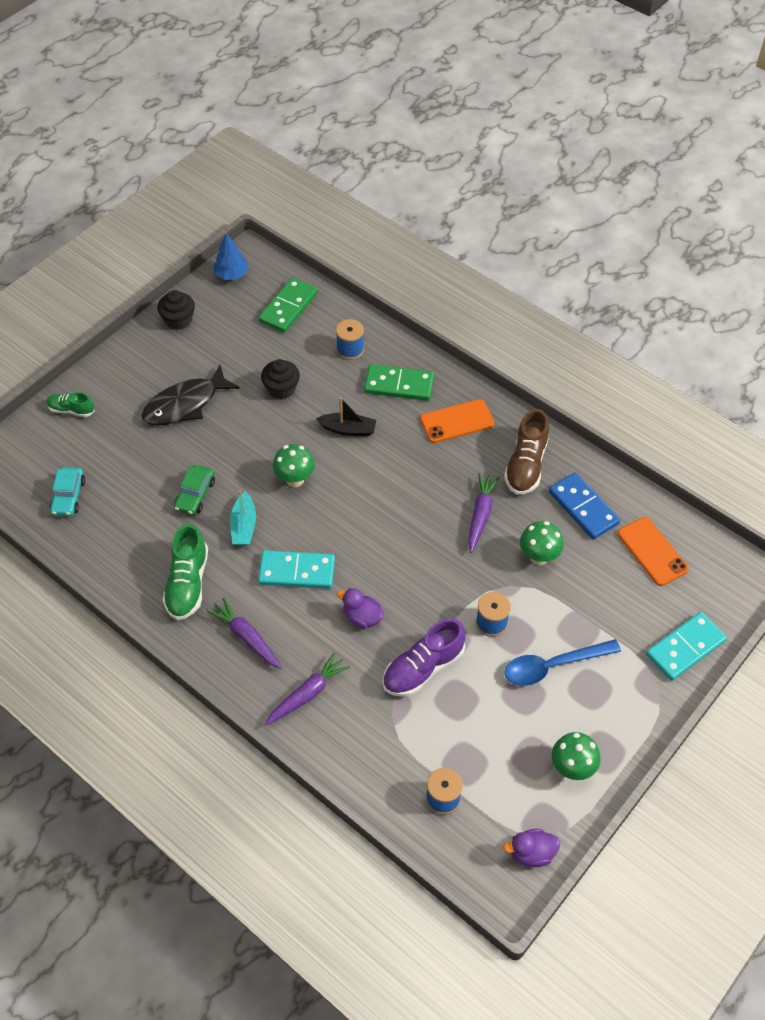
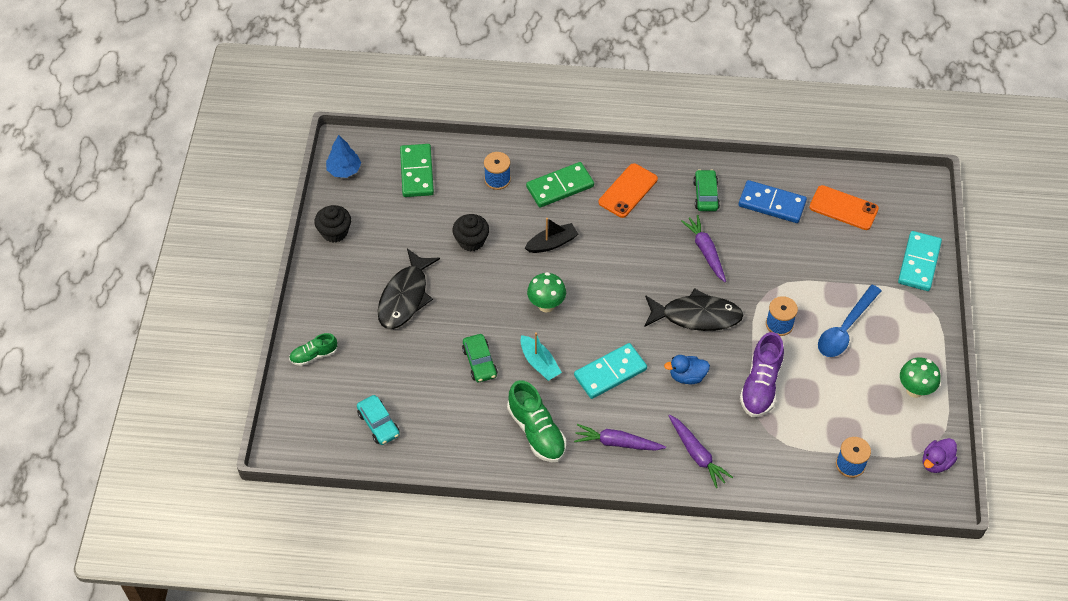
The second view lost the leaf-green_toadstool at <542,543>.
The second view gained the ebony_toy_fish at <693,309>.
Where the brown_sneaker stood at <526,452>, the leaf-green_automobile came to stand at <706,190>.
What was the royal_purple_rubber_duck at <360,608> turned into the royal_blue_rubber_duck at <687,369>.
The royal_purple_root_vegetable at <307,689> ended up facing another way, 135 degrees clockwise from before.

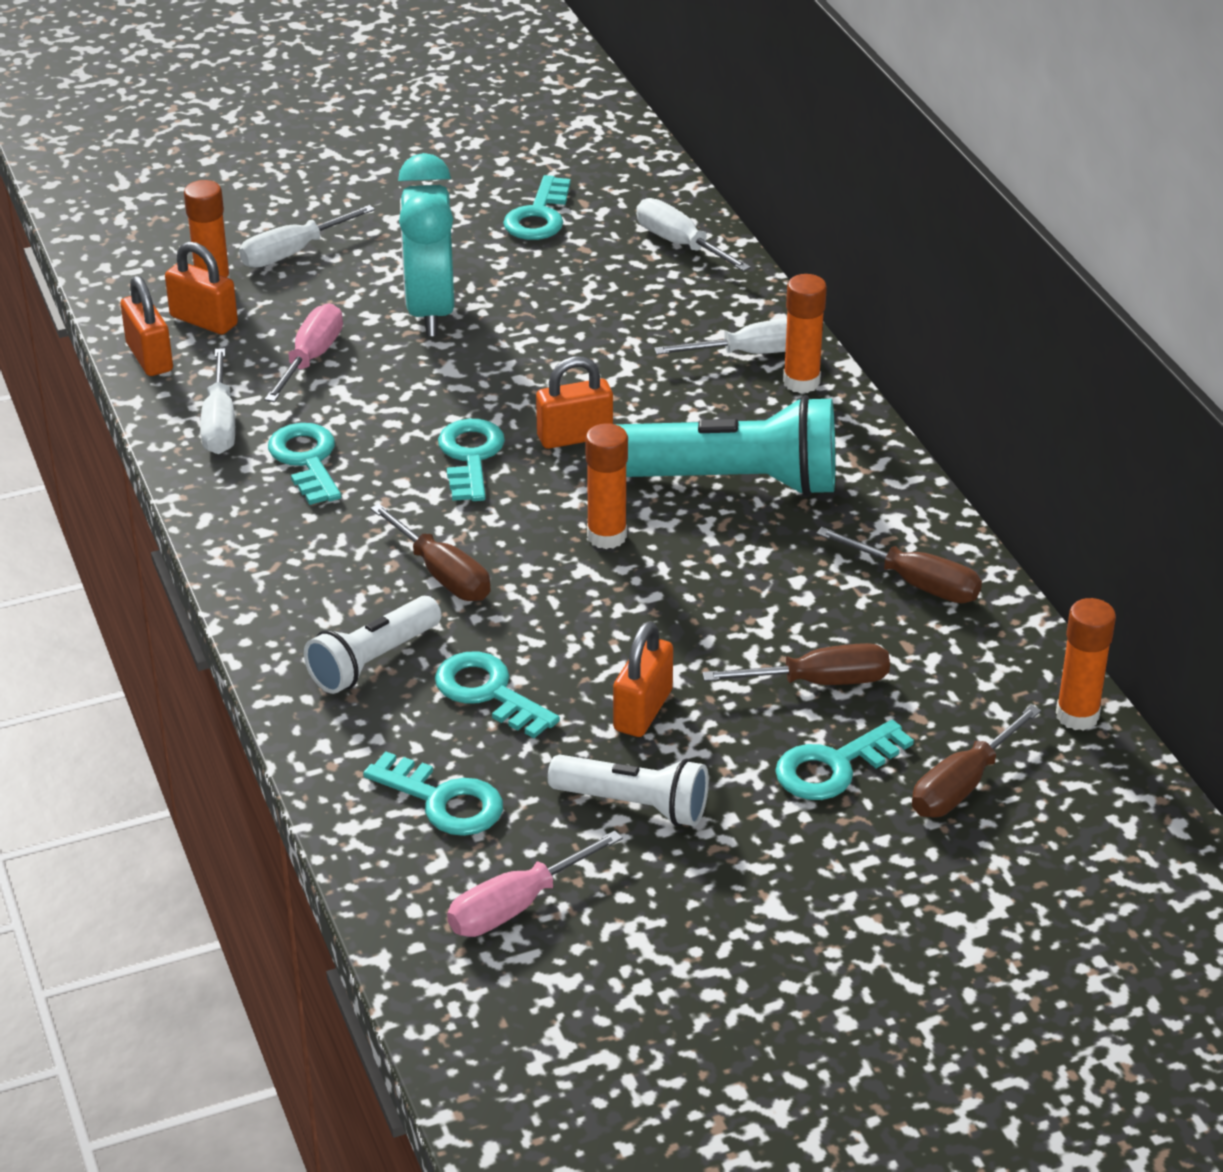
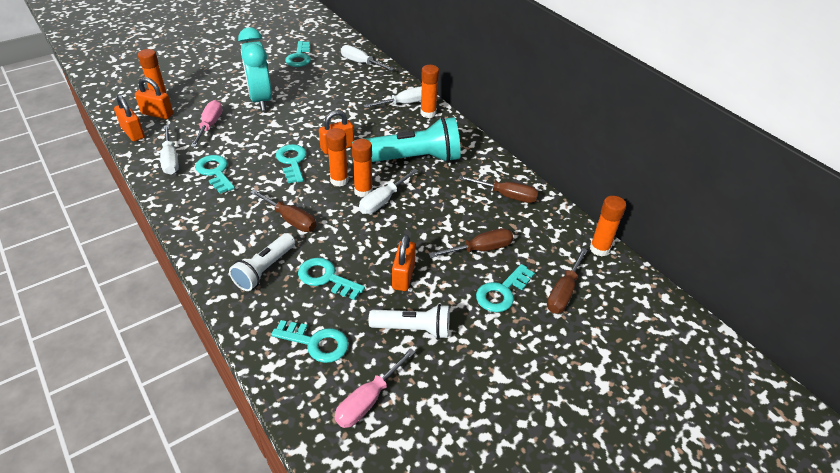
The second view gained the bright_orange_glue_stick at <337,157>.
The snow-white_screwdriver ended up elsewhere, having gone from <307,236> to <388,191>.

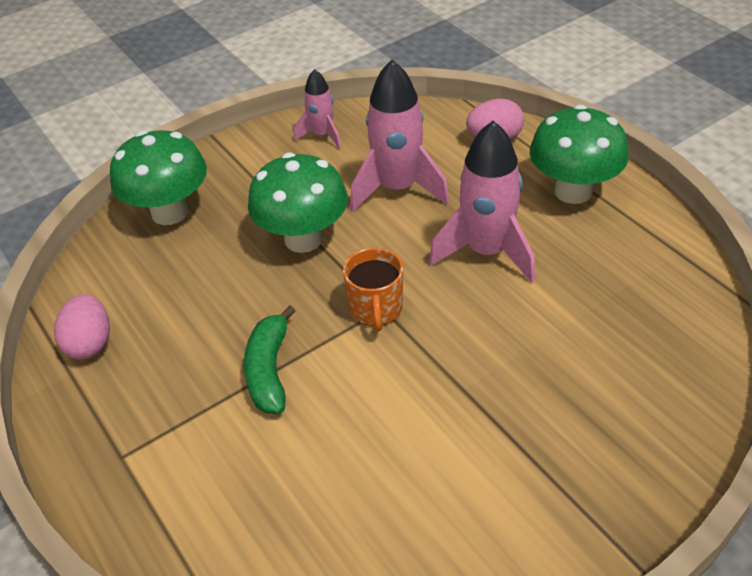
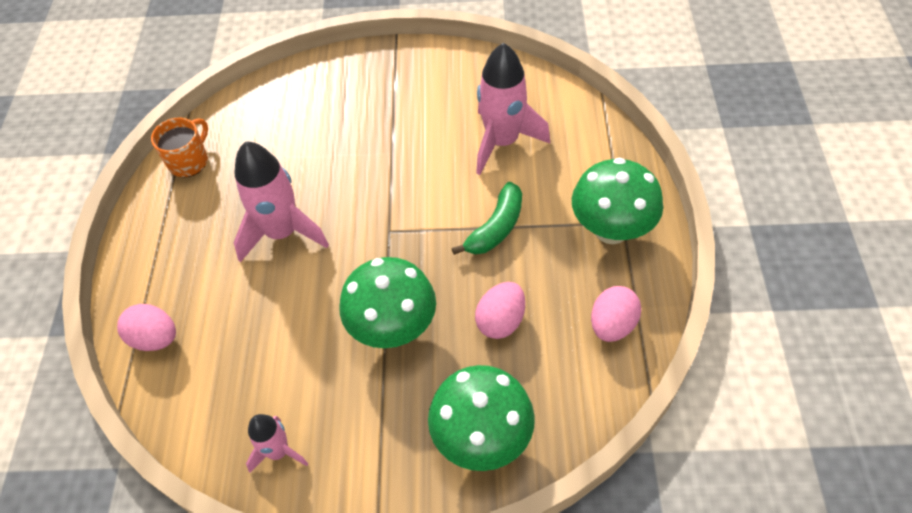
The second view gained the pink_egg_shape at <500,310>.
The bright_orange_tea_mug ended up elsewhere, having gone from <373,289> to <179,147>.
The pink_rocket ended up elsewhere, having gone from <399,136> to <513,109>.
The leaf-green_toadstool ended up elsewhere, having gone from <579,154> to <617,201>.

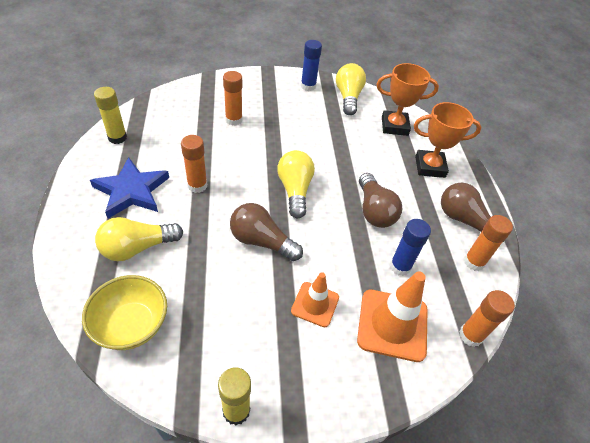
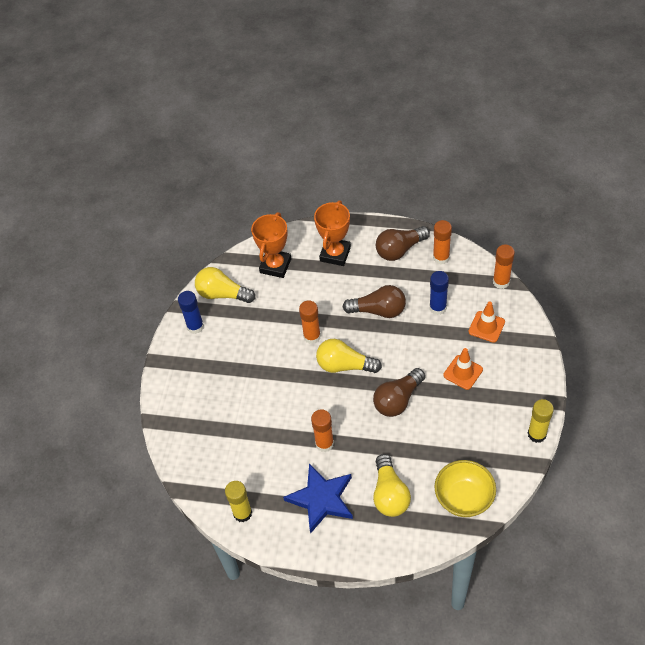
The bright_orange_glue_stick ended up elsewhere, having gone from <232,98> to <310,322>.
The size of the bright_orange_safety_cone at <392,316> changed by a factor of 0.61.

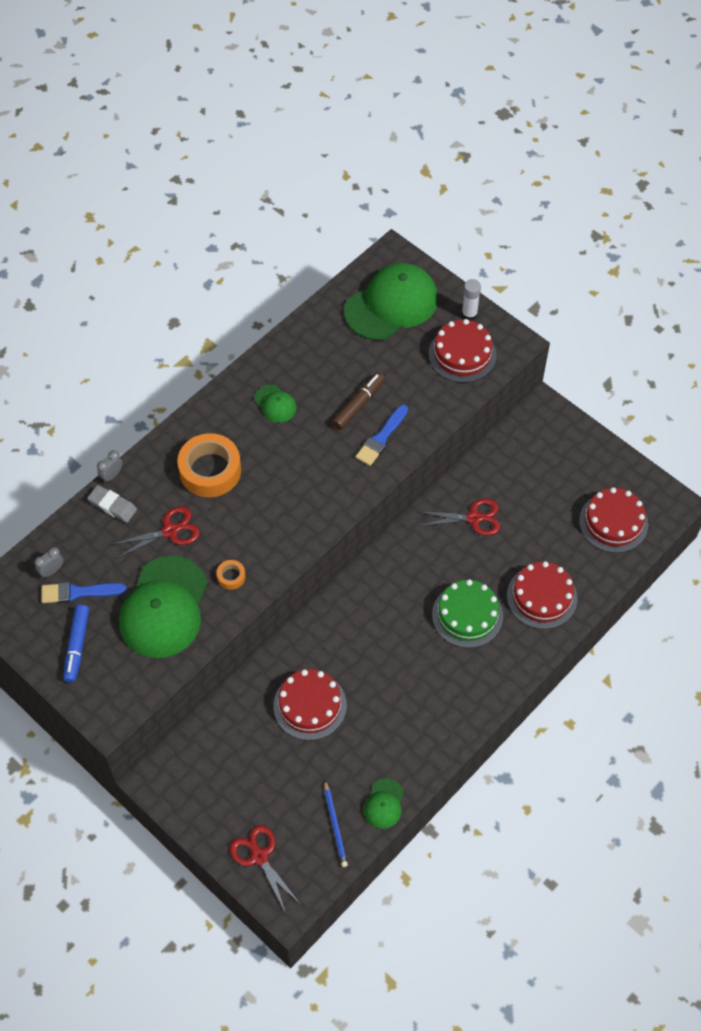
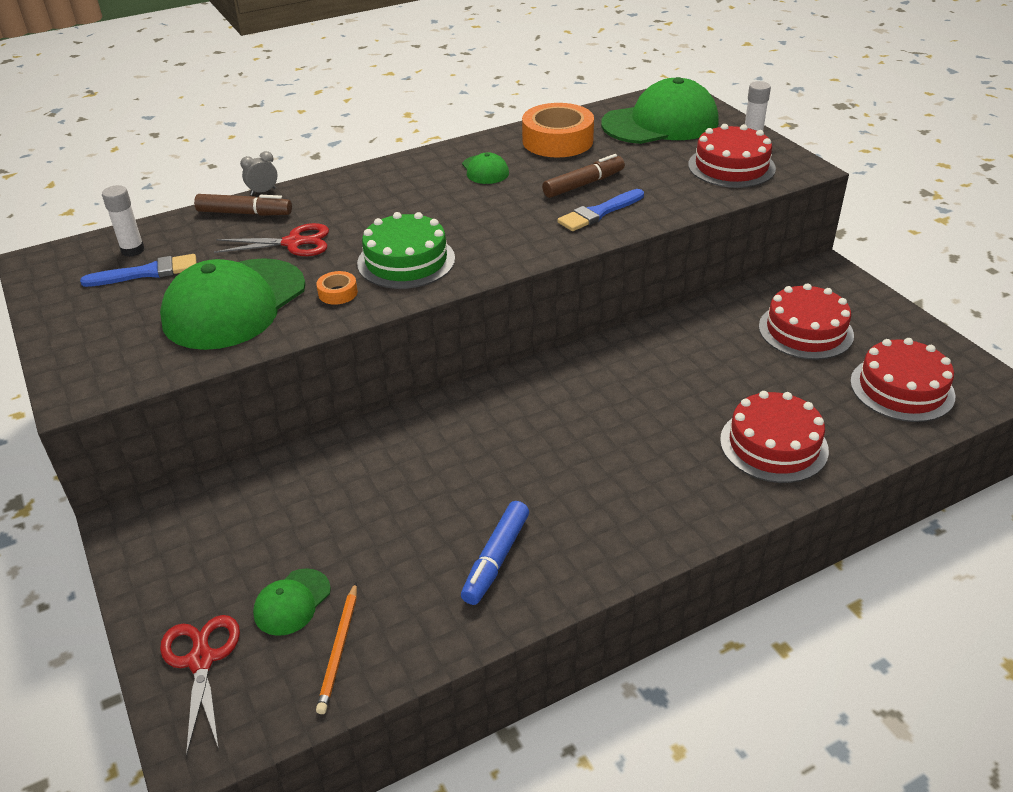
The second view lost the crimson_pair_of_scissors at <459,517>.
The royal_blue_marker_pen ended up elsewhere, having gone from <76,644> to <495,553>.
The bright_orange_roll_of_tape ended up elsewhere, having gone from <209,465> to <558,130>.
The crimson_cake ended up elsewhere, having gone from <310,704> to <806,321>.
The leaf-green_cap ended up elsewhere, having gone from <384,803> to <292,602>.
The leaf-green_cake ended up elsewhere, having gone from <467,613> to <406,250>.
Where the grey_bedside_clock stood at <48,562>, the snow-white_glue_stick came to stand at <123,221>.
Where the grey_gum_eraser stood at <112,504>, the brown_marker_pen came to stand at <243,205>.
What was the royal_blue_pencil at <336,824> turned into the bright_orange_pencil at <336,648>.
The royal_blue_paint_brush at <83,592> ended up facing another way, 150 degrees clockwise from before.

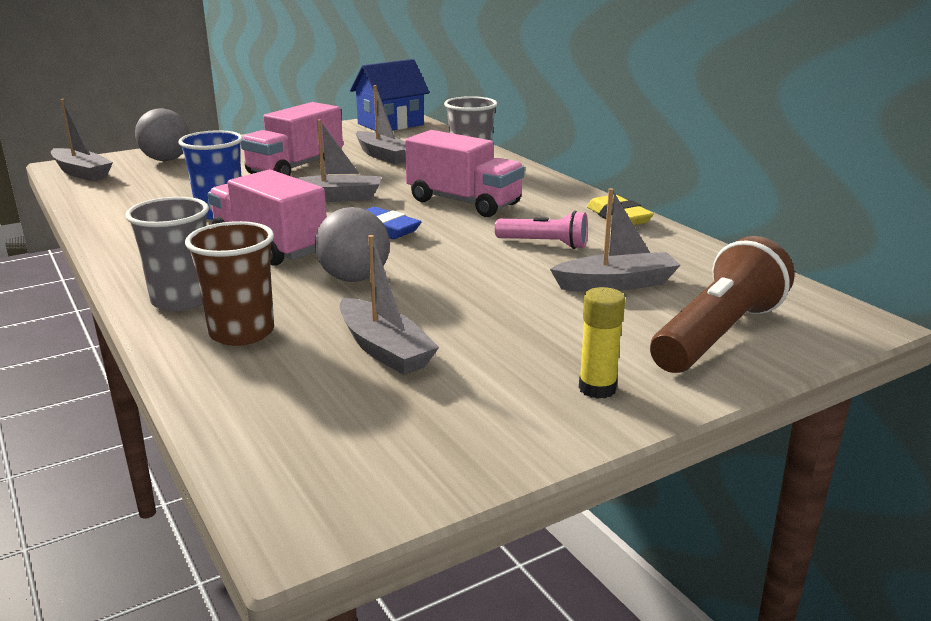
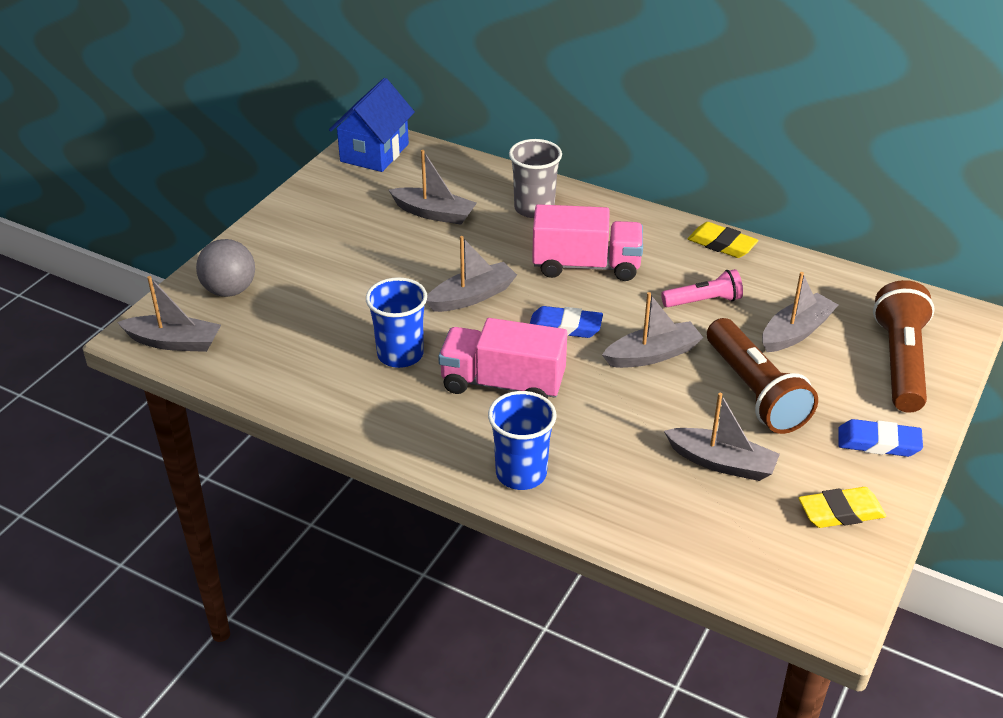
The second view lost the brown_tumbler at <229,283>.
The second view lost the pink_lorry at <292,139>.
The second view lost the grey_sphere at <352,244>.
The second view gained the grey_boat at <652,330>.
The second view gained the brown_torch at <762,376>.
The second view gained the bright_yellow_gum_eraser at <842,507>.
Where the bright_yellow_glue_stick stood at <602,343>, the royal_blue_gum_eraser came to stand at <880,438>.
What was the grey_tumbler at <167,254> turned into the royal_blue_tumbler at <522,440>.

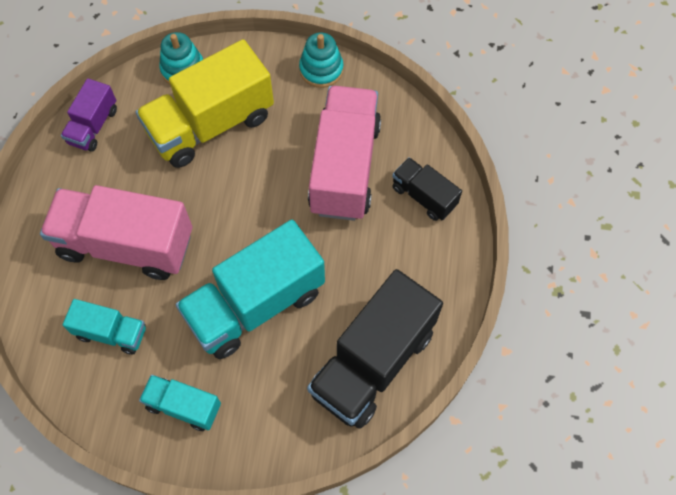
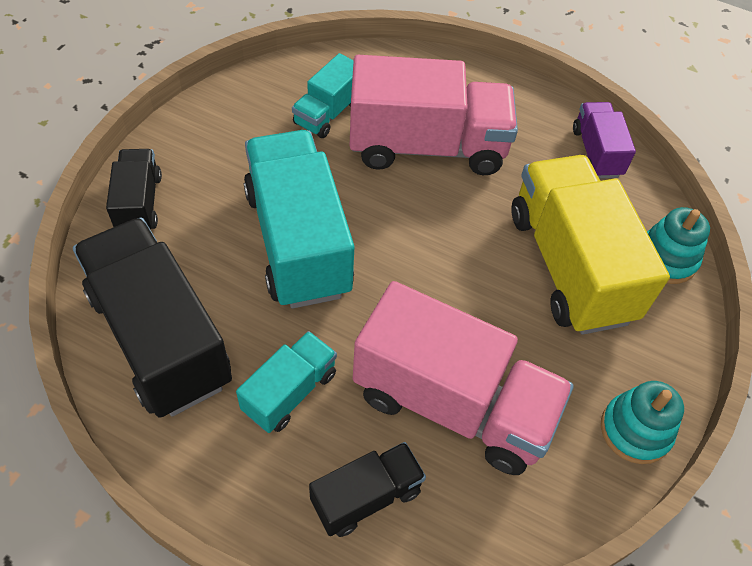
The second view gained the ebony_lorry at <134,189>.
The teal_lorry ended up elsewhere, having gone from <180,403> to <286,382>.
The pink_lorry at <116,232> ended up facing another way, 60 degrees clockwise from before.
The royal_purple_lorry at <89,115> ended up facing another way, 45 degrees clockwise from before.

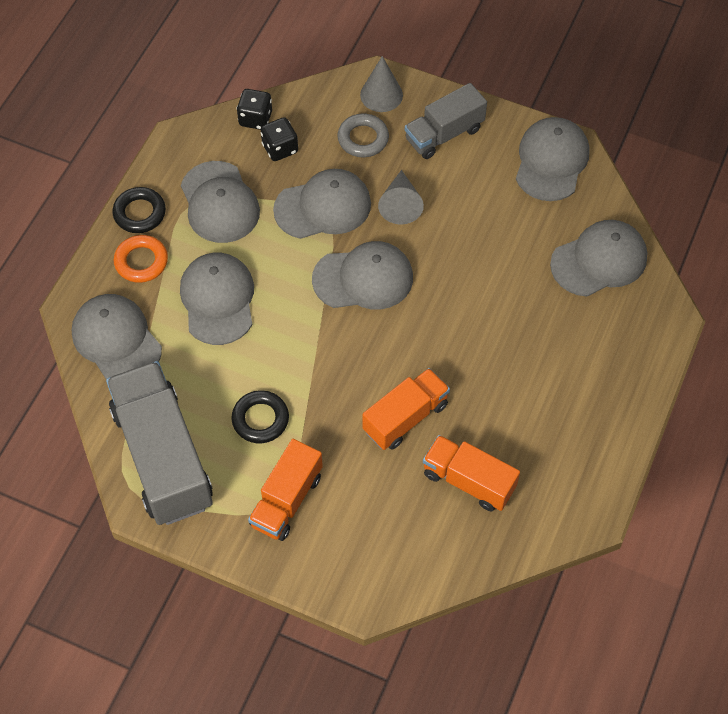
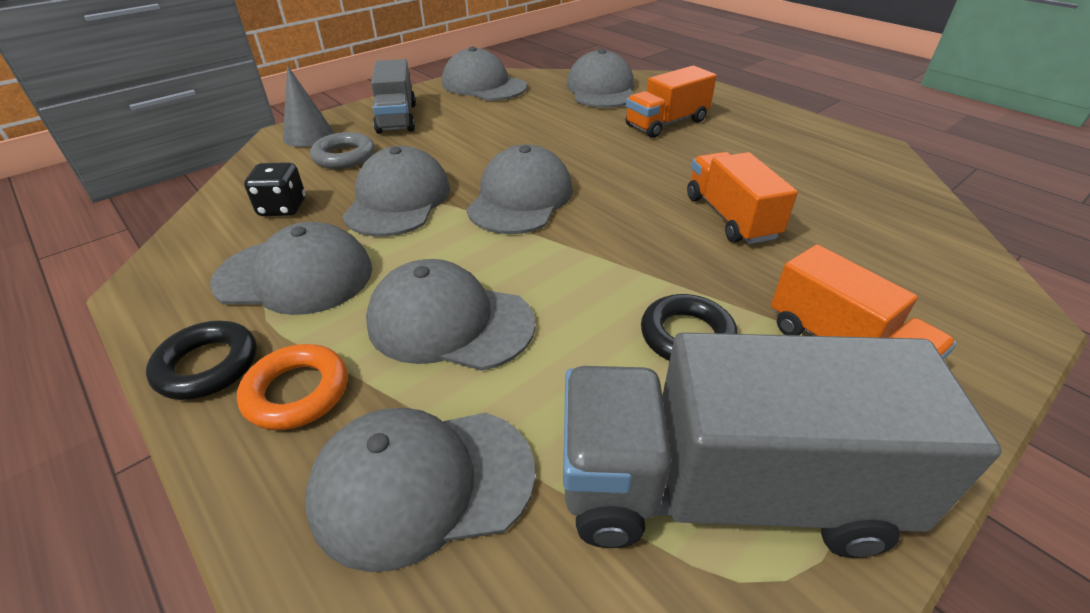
The second view lost the ebony_dice at <254,109>.
The second view lost the grey_solid_cone at <401,197>.
The bright_orange_lorry ended up elsewhere, having gone from <471,473> to <671,101>.

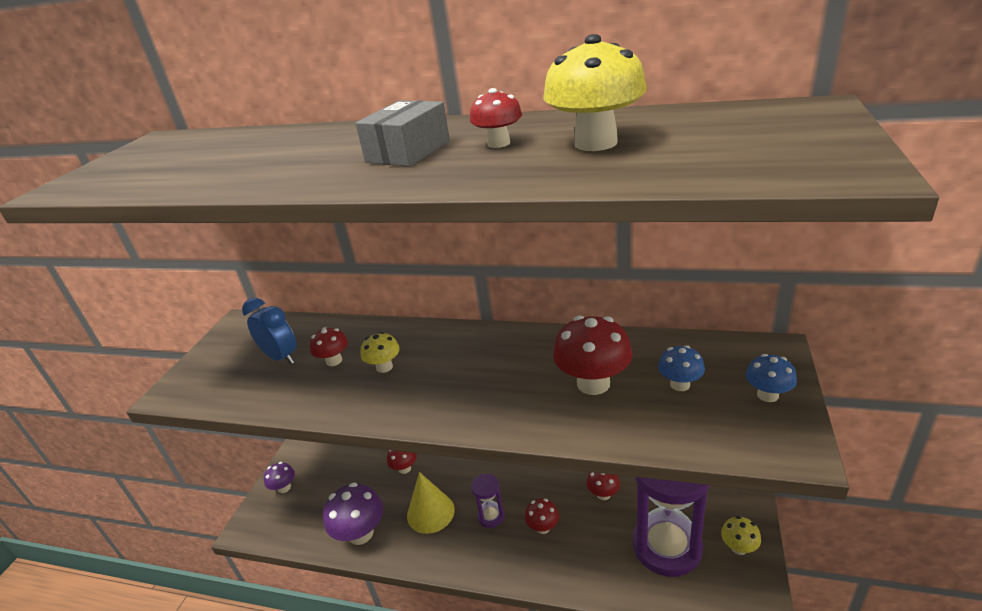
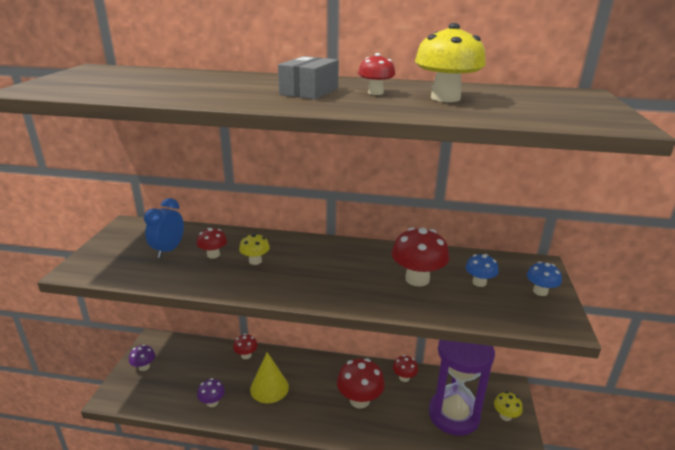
The second view lost the royal_purple_sandglass at <487,501>.
The royal_blue_bedside_clock at <269,331> ended up facing another way, 105 degrees counterclockwise from before.
The size of the royal_purple_toadstool at <353,513> changed by a factor of 0.56.
The size of the crimson_toadstool at <542,516> changed by a factor of 1.78.

